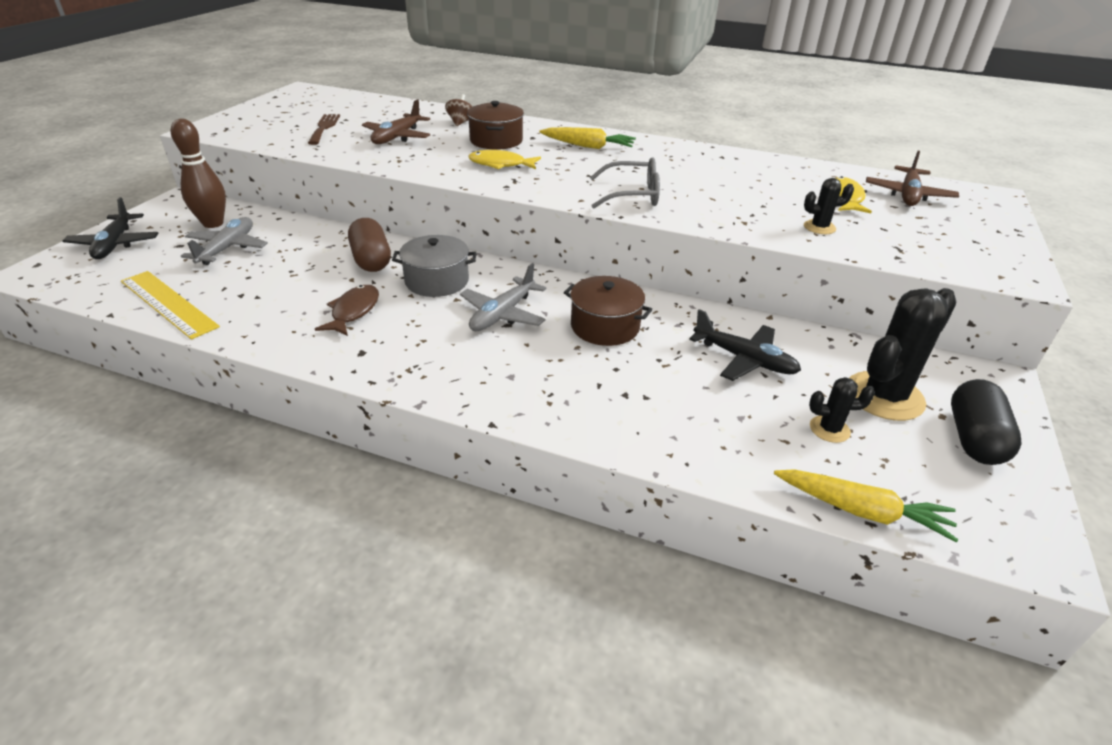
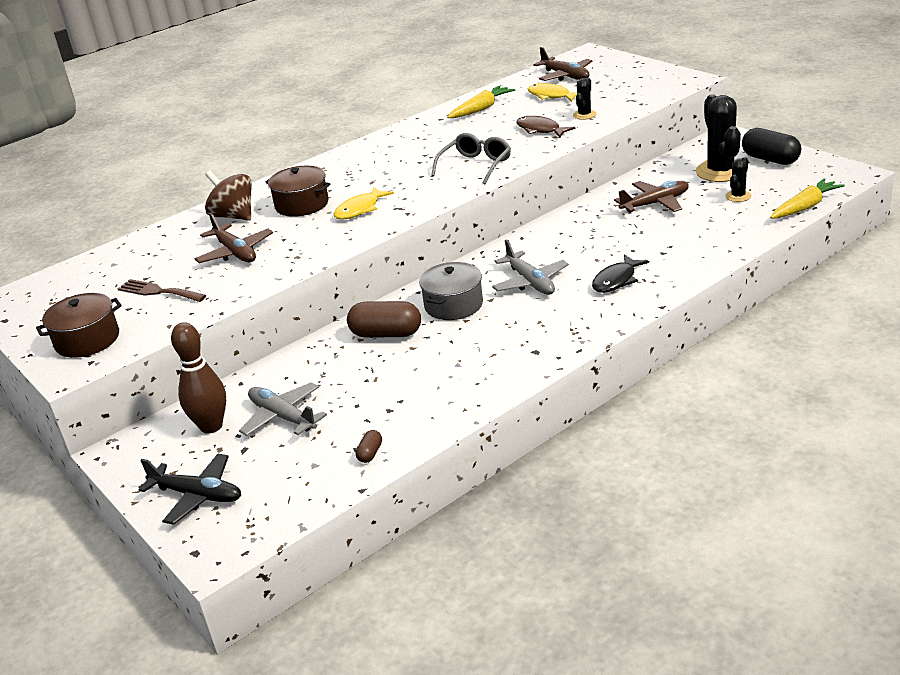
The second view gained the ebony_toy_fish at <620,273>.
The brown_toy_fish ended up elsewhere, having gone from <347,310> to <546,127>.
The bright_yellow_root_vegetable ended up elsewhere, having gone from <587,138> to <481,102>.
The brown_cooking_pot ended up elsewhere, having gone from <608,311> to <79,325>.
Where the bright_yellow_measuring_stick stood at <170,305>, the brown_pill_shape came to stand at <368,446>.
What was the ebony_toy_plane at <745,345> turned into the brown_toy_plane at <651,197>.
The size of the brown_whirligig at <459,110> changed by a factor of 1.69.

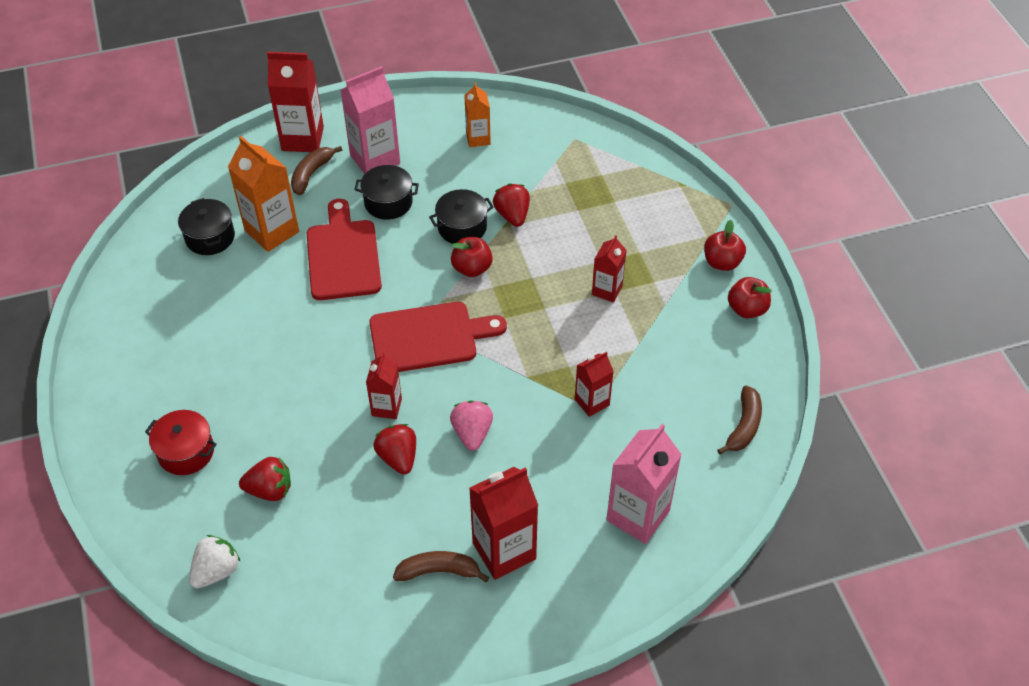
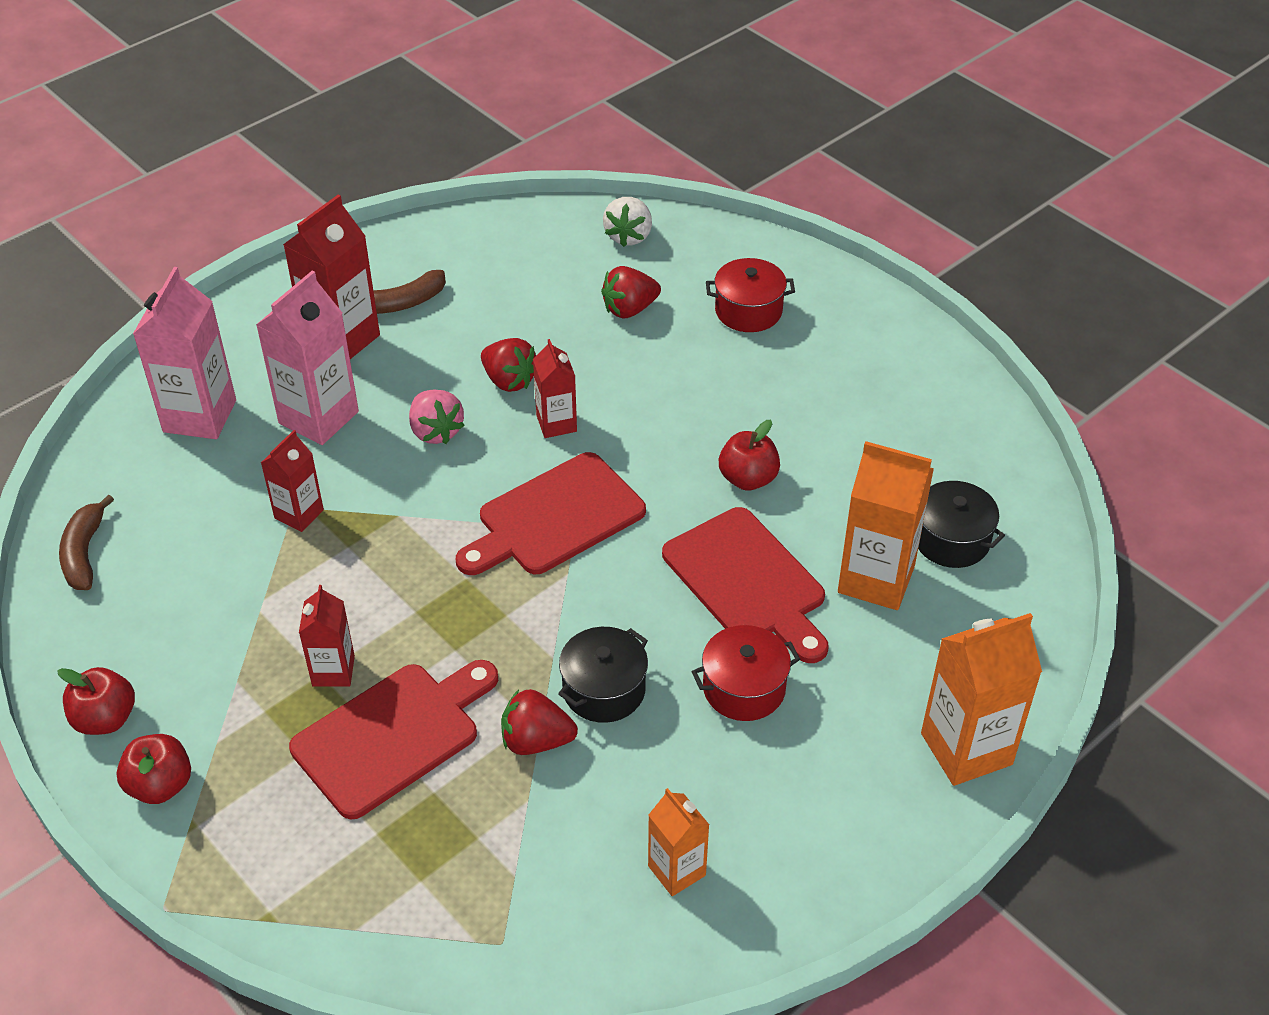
The second view lost the brown_banana at <316,170>.
The second view gained the crimson_chopping_board at <393,739>.
The pink_juice_carton ended up elsewhere, having gone from <370,120> to <307,358>.
The crimson_apple ended up elsewhere, having gone from <472,257> to <749,455>.
What was the crimson_juice_carton at <295,102> turned into the bright_orange_juice_carton at <981,699>.
What was the ebony_cooking_pot at <386,192> turned into the crimson_cooking_pot at <746,673>.
The crimson_toy_strawberry at <511,205> ended up facing another way, 135 degrees clockwise from before.

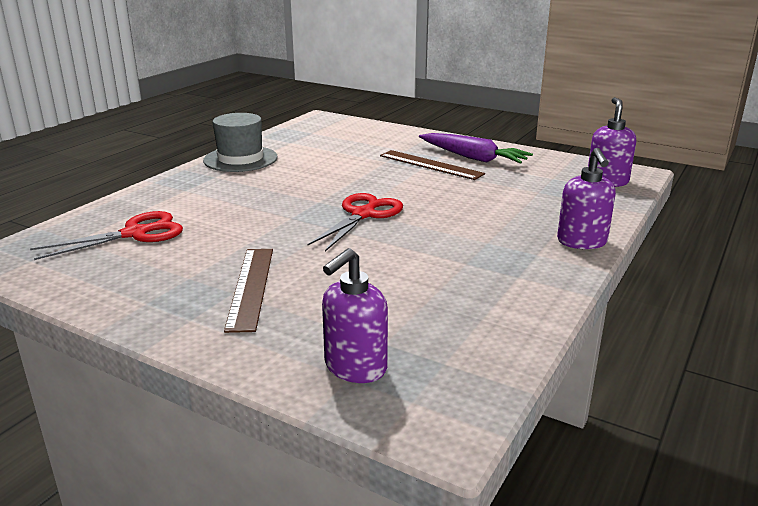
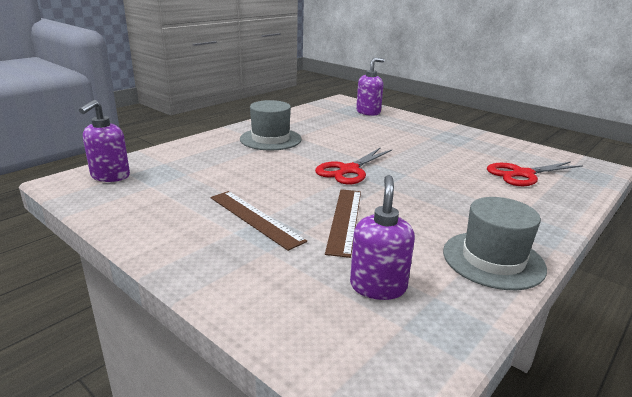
The second view lost the royal_purple_root_vegetable at <476,148>.
The second view gained the grey_tall_hat at <271,125>.
The brown_measuring_stick ended up elsewhere, having gone from <248,291> to <343,223>.
The royal_purple_soap_pump ended up elsewhere, having gone from <586,198> to <382,237>.

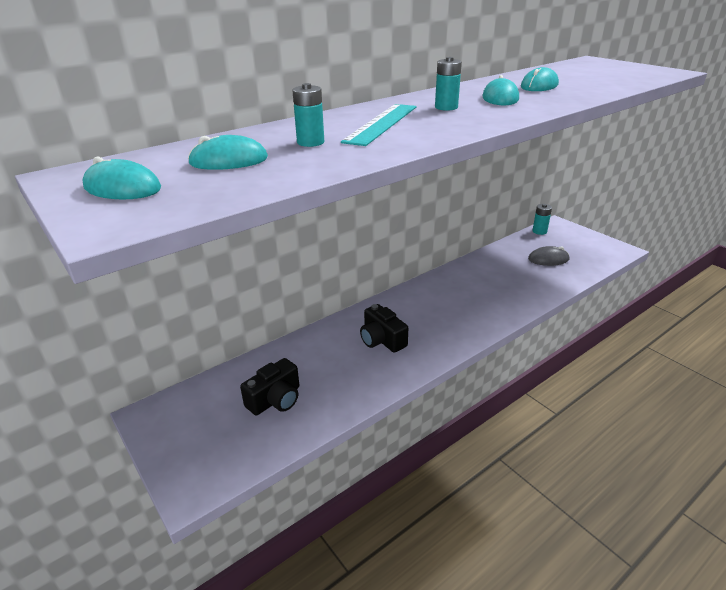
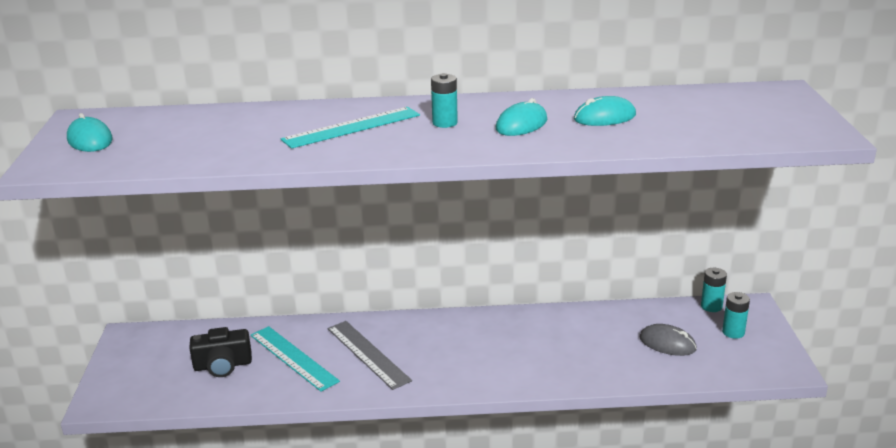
The second view lost the teal_computer_mouse at <228,152>.
The second view gained the teal_measuring_stick at <295,359>.
The teal_power_cell ended up elsewhere, having gone from <308,115> to <736,315>.
Where the ebony_camera stood at <384,328>, the grey_measuring_stick came to stand at <370,355>.

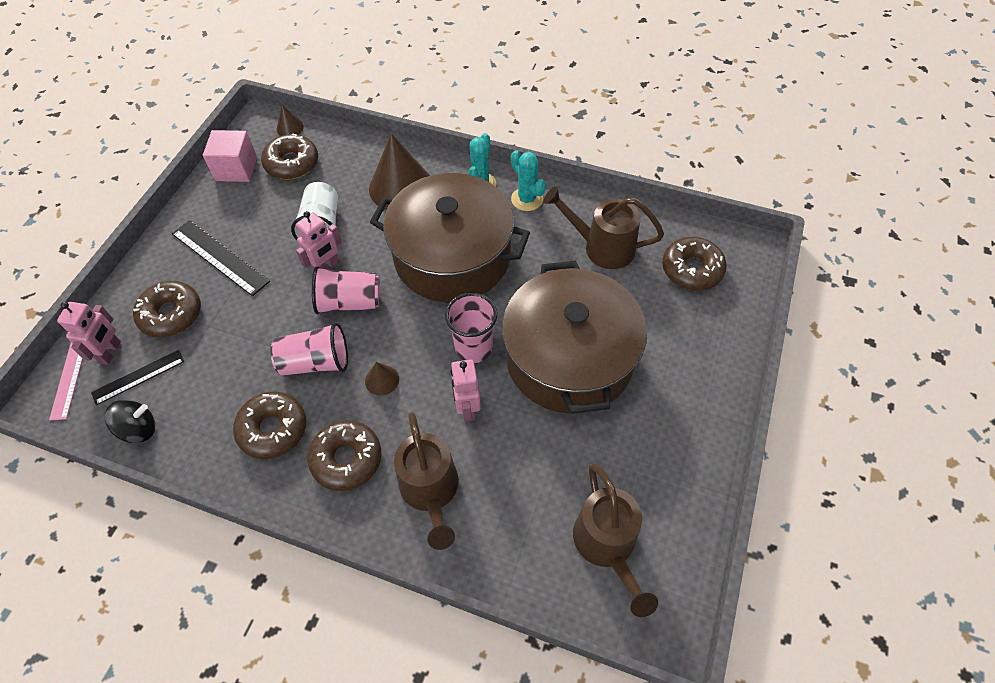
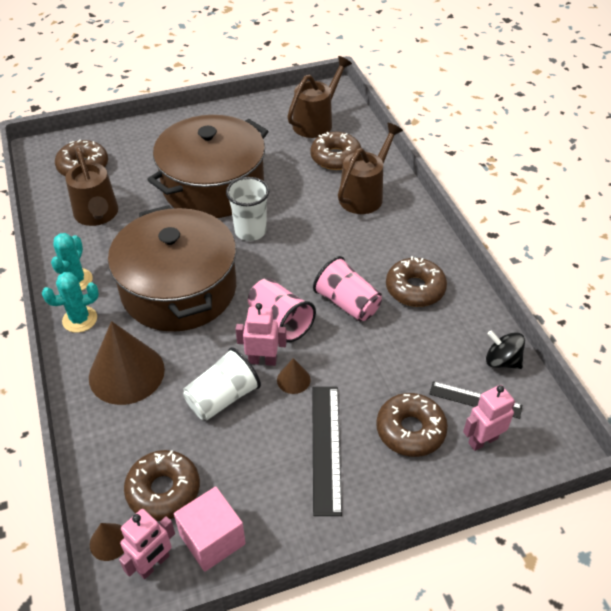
The second view lost the pink_measuring_stick at <66,381>.
The brown_glazed_donut ended up elsewhere, having gone from <344,455> to <335,151>.
The brown_solid_cone ended up elsewhere, having gone from <382,379> to <294,376>.
The pink_toy_robot ended up elsewhere, having gone from <466,390> to <147,544>.
What was the pink_tumbler at <471,328> turned into the snow-white_tumbler at <247,209>.

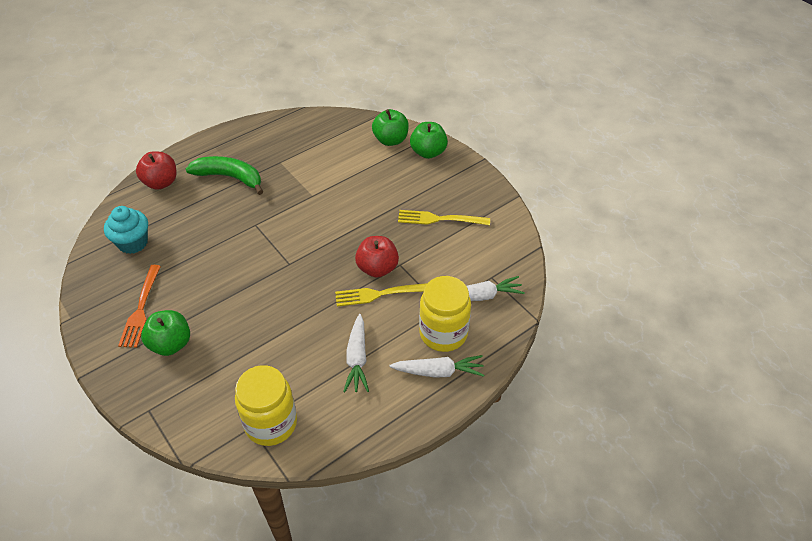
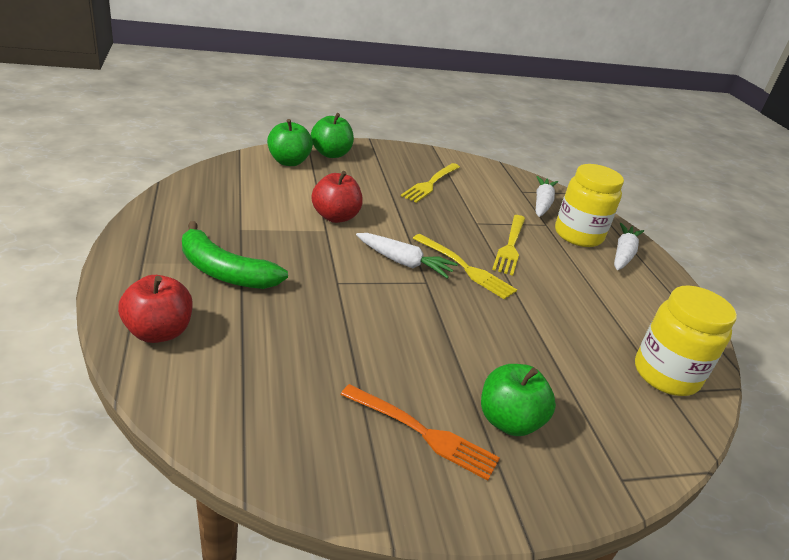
The second view lost the teal_fairy_cake at <126,230>.
The second view gained the bright_yellow_table_fork at <465,267>.
The snow-white_root_vegetable ended up elsewhere, having gone from <356,353> to <407,256>.
The crimson_apple ended up elsewhere, having gone from <377,257> to <337,197>.
The leaf-green_banana at <224,175> ended up facing another way, 105 degrees counterclockwise from before.

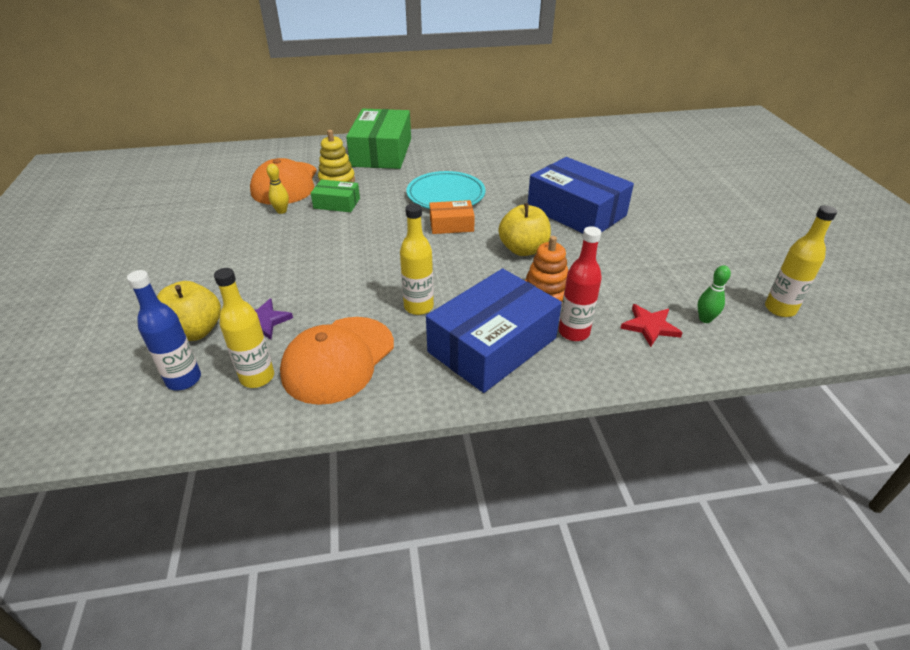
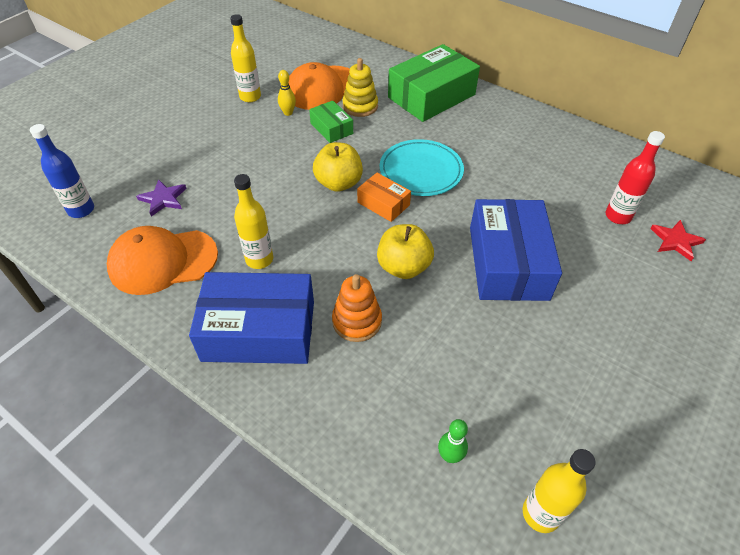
The bright_yellow_apple ended up elsewhere, having gone from <189,311> to <338,167>.
The bright_yellow_drink_bottle ended up elsewhere, having gone from <244,328> to <245,58>.
The crimson_drink_bottle ended up elsewhere, having gone from <580,283> to <635,177>.
The crimson_star_shape ended up elsewhere, having gone from <651,325> to <678,240>.

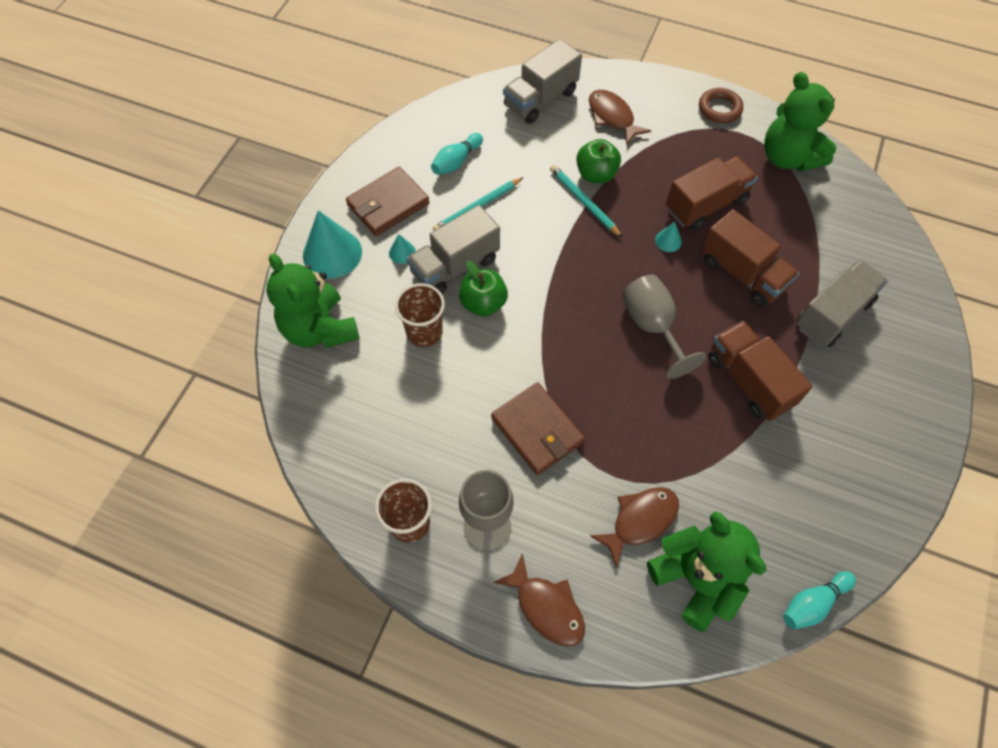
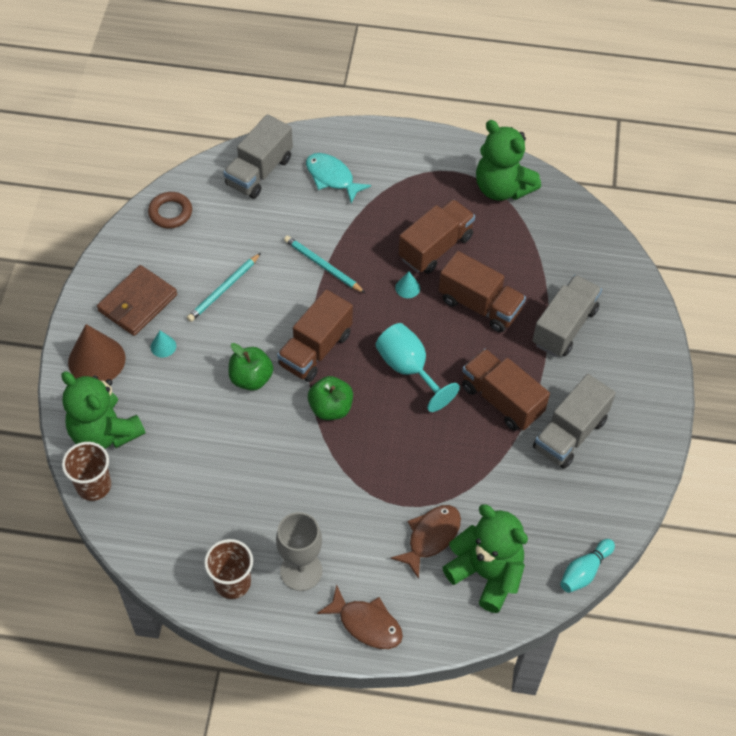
The second view lost the teal_skittle at <457,154>.
The second view lost the brown_card_wallet at <538,428>.
The second view gained the brown_lorry at <315,335>.
The brown_tumbler ended up elsewhere, having gone from <420,315> to <86,471>.
The grey_lorry ended up elsewhere, having gone from <453,249> to <574,421>.
The leaf-green_apple ended up elsewhere, having gone from <598,161> to <330,398>.
The brown_torus ended up elsewhere, having gone from <721,105> to <170,210>.
What was the teal_solid_cone at <332,244> turned into the brown_solid_cone at <97,353>.
What was the brown_toy_fish at <620,117> turned into the teal_toy_fish at <338,178>.
What was the grey_goblet at <664,327> turned into the teal_goblet at <417,367>.

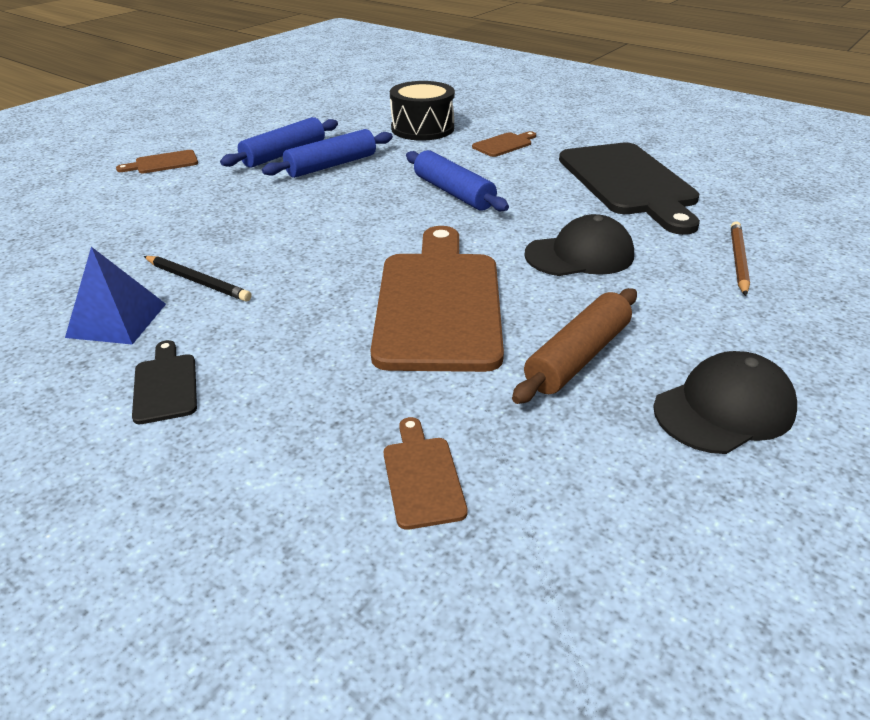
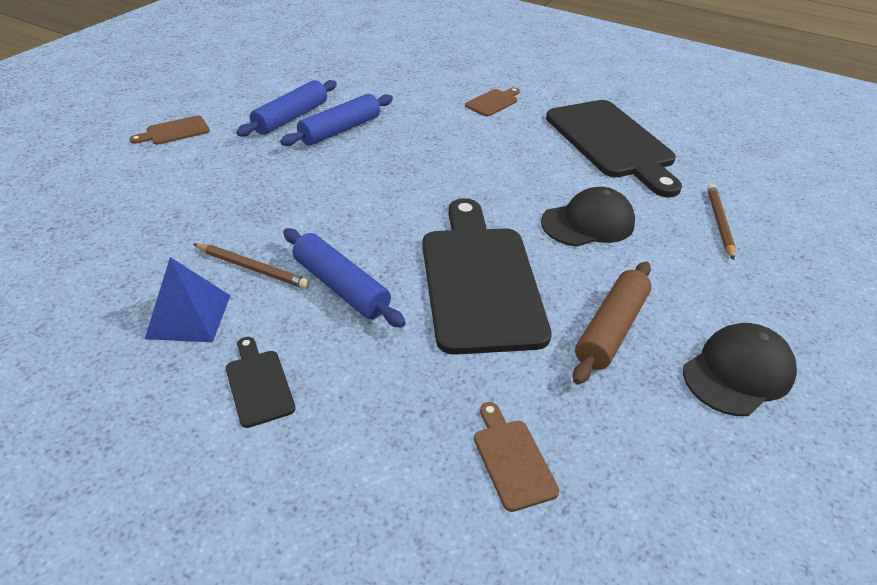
The second view lost the ebony_snare_drum at <422,111>.
The royal_blue_dough_roller ended up elsewhere, having gone from <457,180> to <344,278>.
What was the ebony_pencil at <198,279> turned into the brown_pencil at <252,266>.
What was the brown_chopping_board at <437,299> turned into the ebony_chopping_board at <487,276>.

